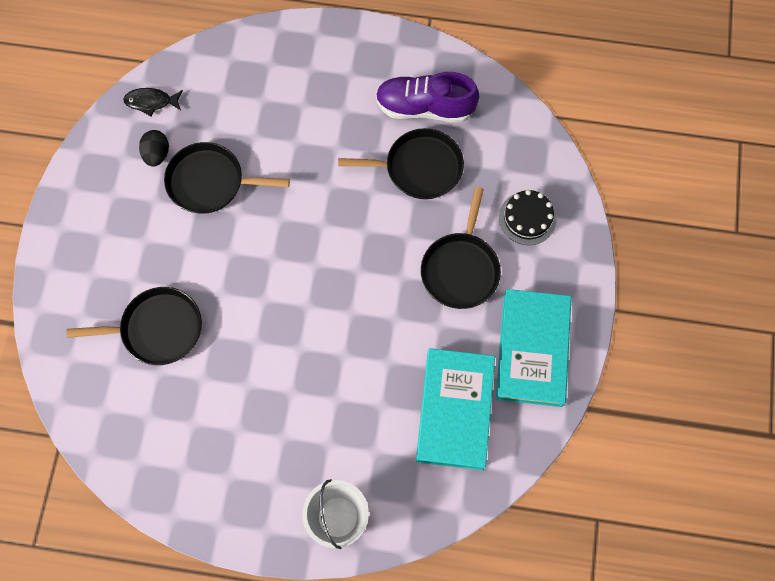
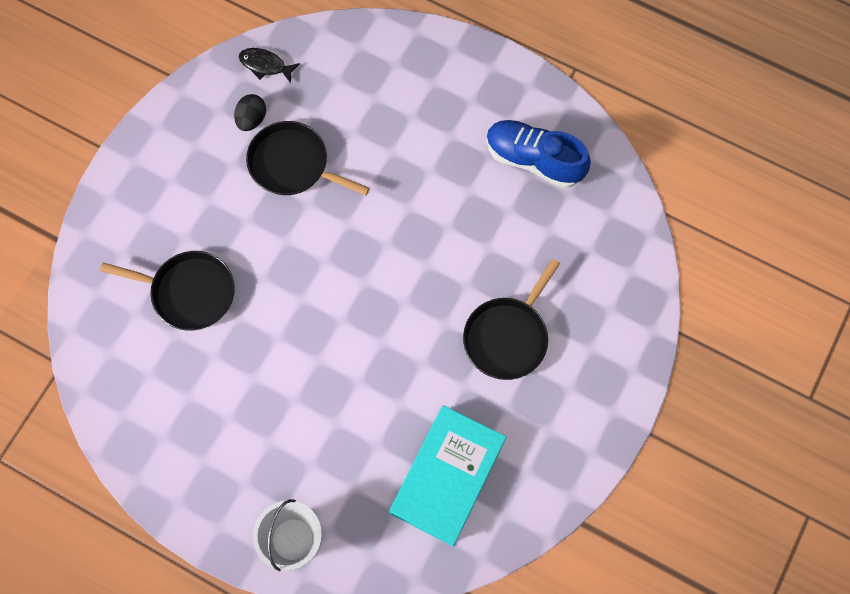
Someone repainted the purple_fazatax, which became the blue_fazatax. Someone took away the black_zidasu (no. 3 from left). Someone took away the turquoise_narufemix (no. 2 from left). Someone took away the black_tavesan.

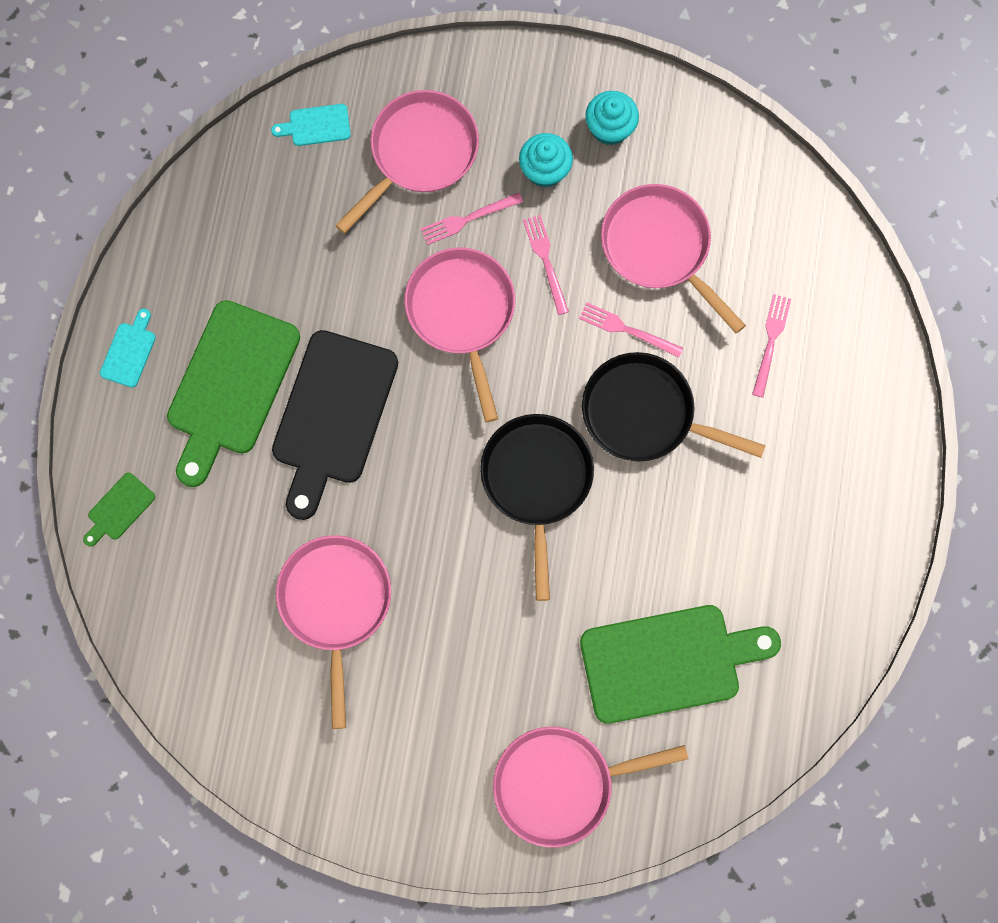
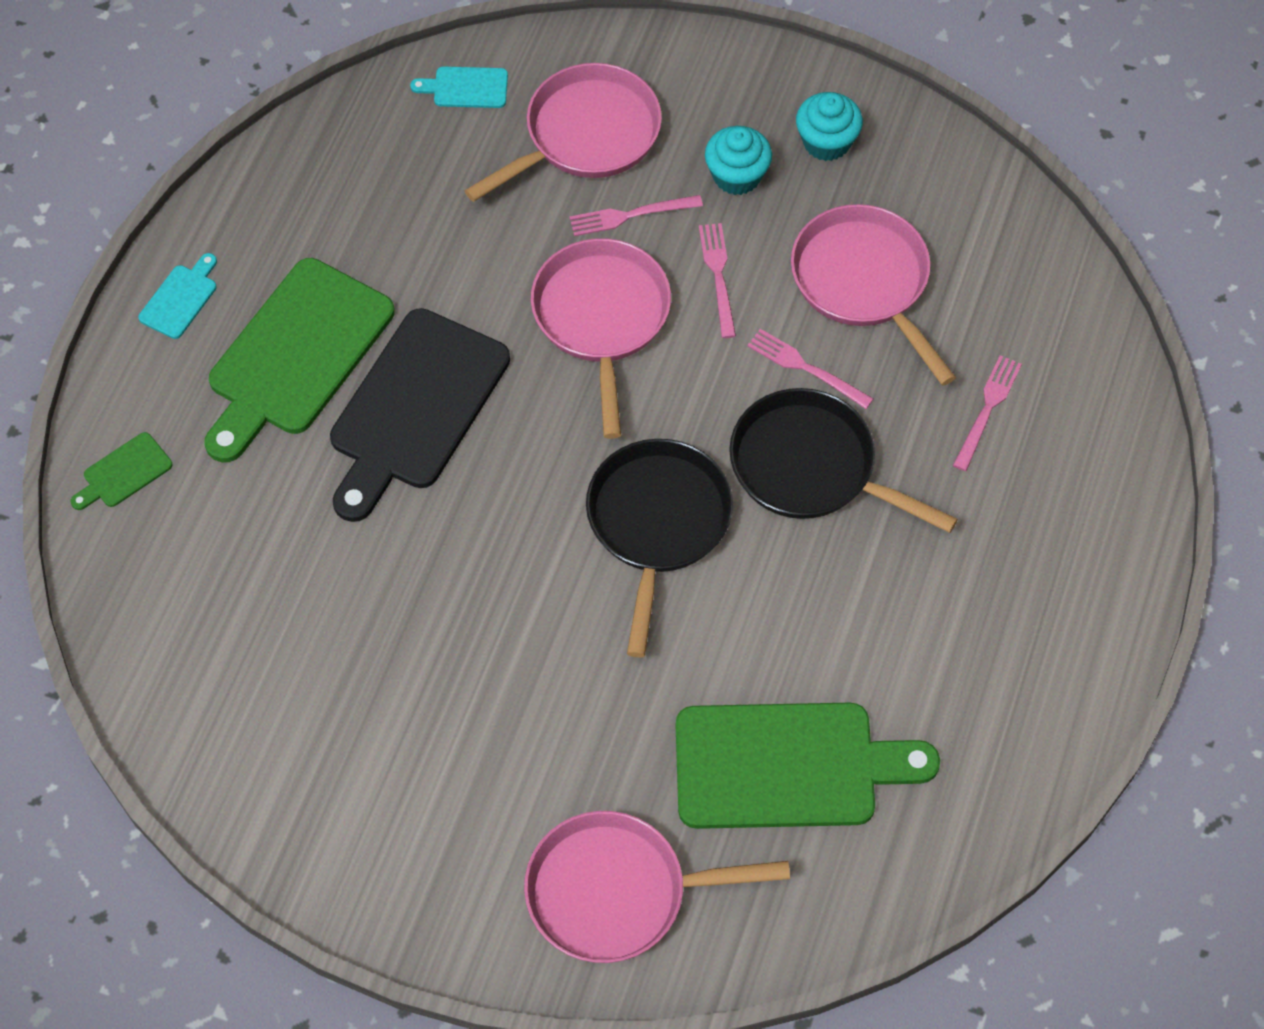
Someone took away the pink_zidasu (no. 1 from left).

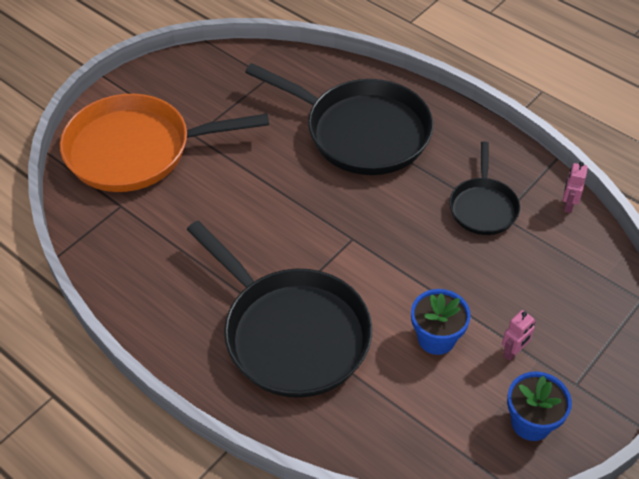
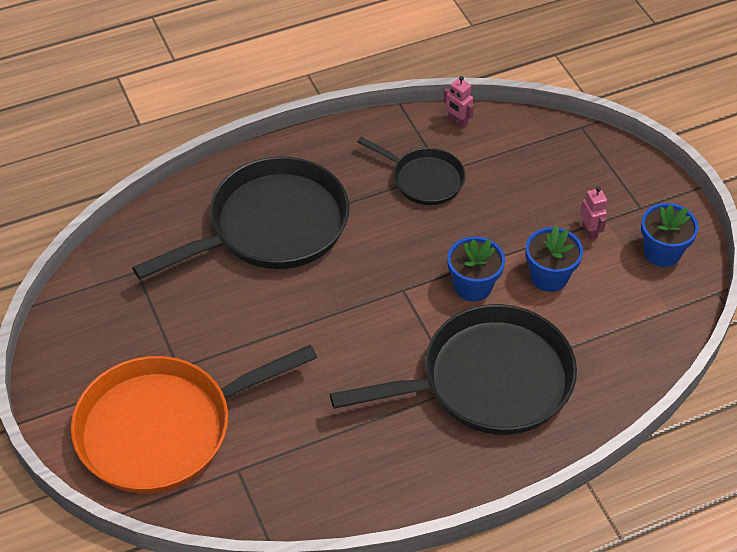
Someone rotated the orange_zidasu by 45 degrees clockwise. Someone put down the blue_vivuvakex (no. 1 from left).

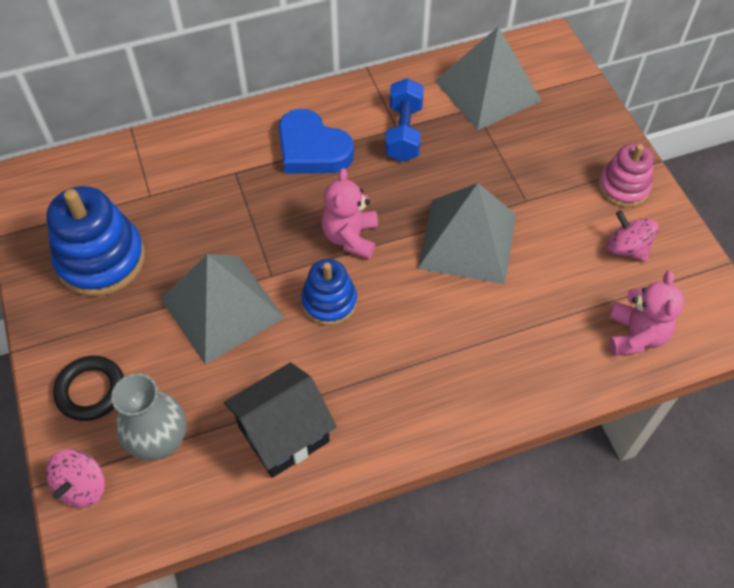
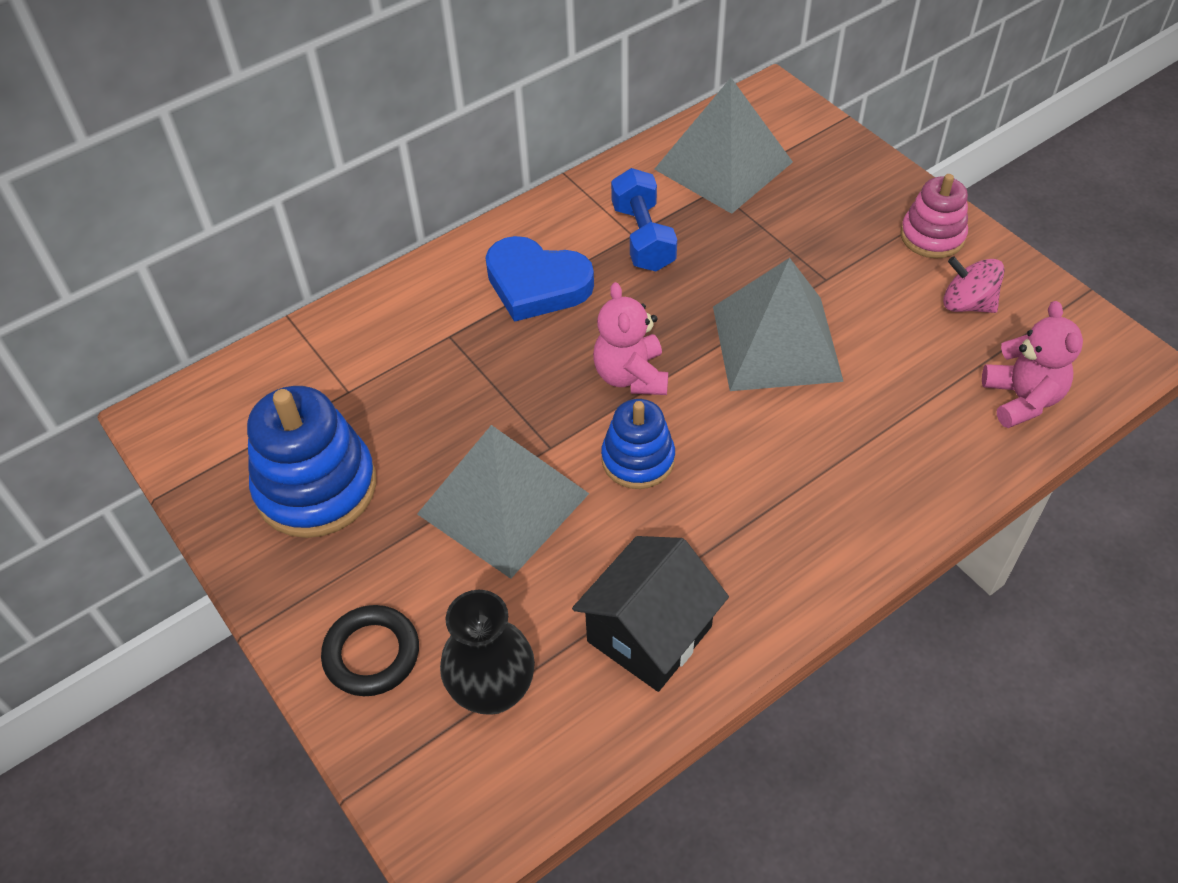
Someone repainted the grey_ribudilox, which became the black_ribudilox. Someone took away the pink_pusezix (no. 1 from left).

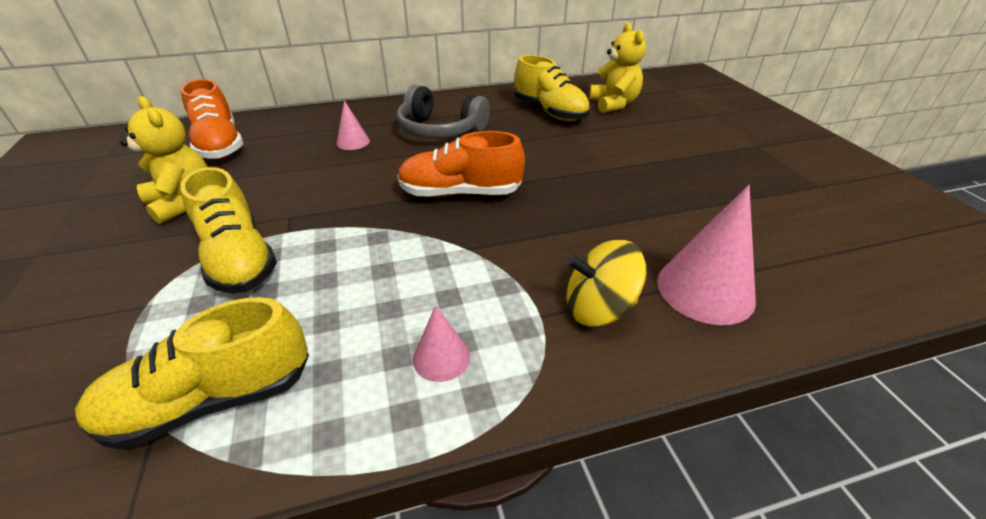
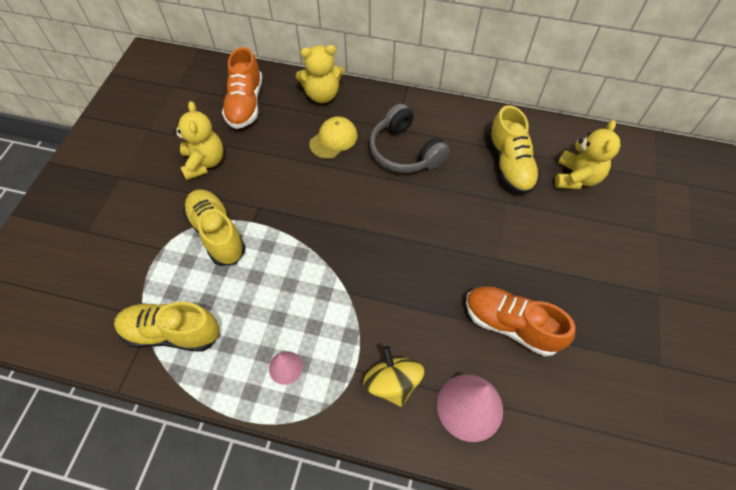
Someone rotated the yellow_fazatax (no. 2 from left) by 150 degrees clockwise. Someone put down the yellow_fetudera (no. 2 from left). Someone swapped the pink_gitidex (no. 1 from left) for the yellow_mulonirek. Someone rotated the yellow_pusezix by 45 degrees clockwise. Someone carried the orange_fazatax (no. 2 from left).

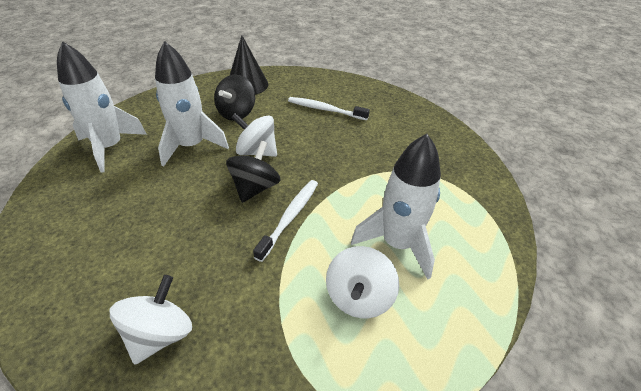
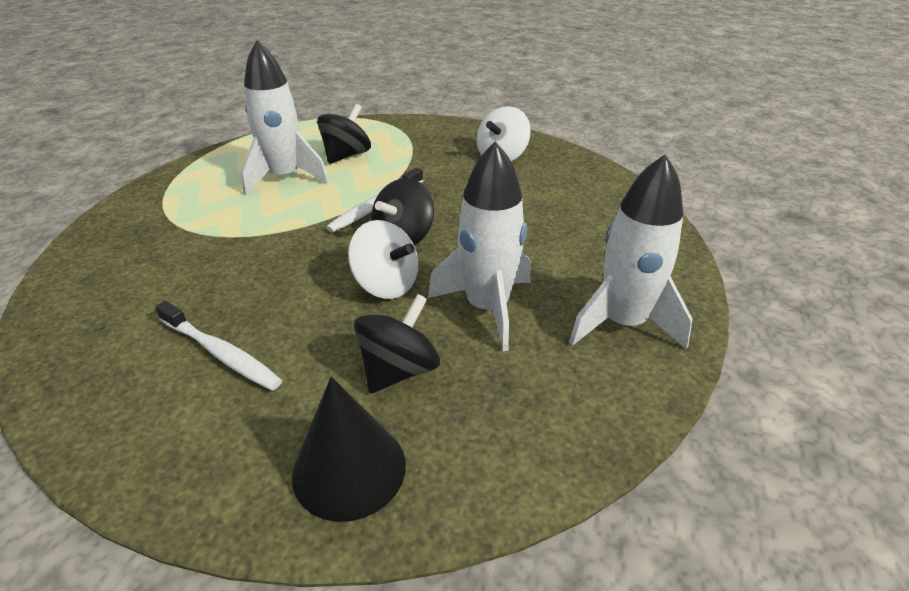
Someone repainted the white_pusezix (no. 3 from left), which became the black_pusezix (no. 1 from left).

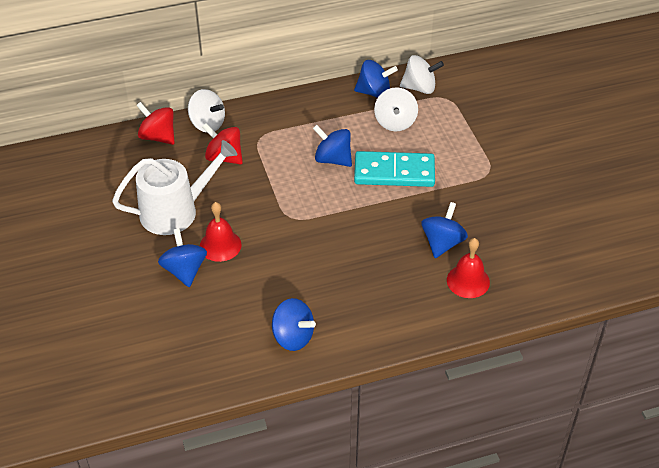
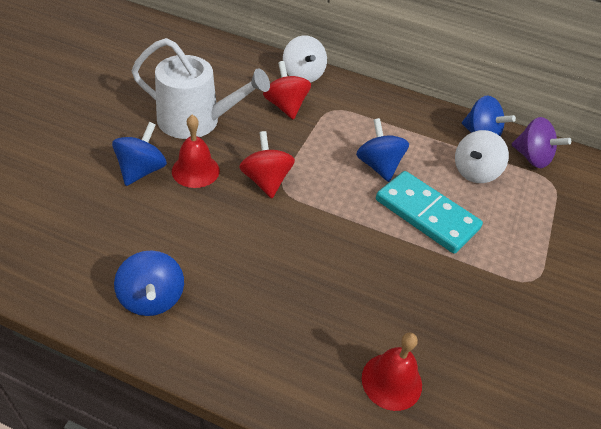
Someone carried the red_pusezix (no. 1 from left). Someone repainted the white_pusezix (no. 3 from left), which became the purple_pusezix. Someone took away the blue_pusezix (no. 5 from left).

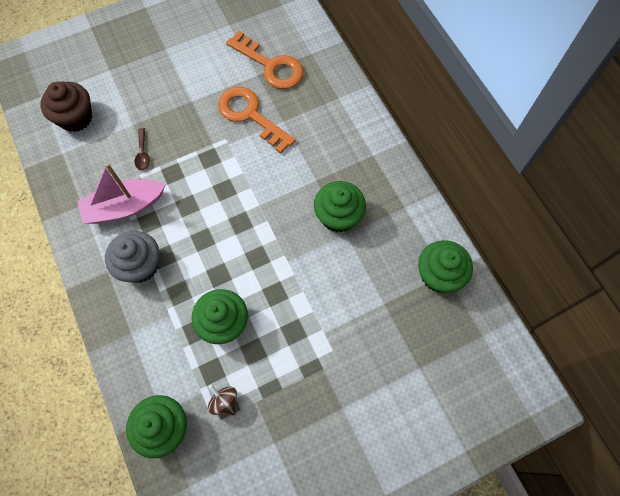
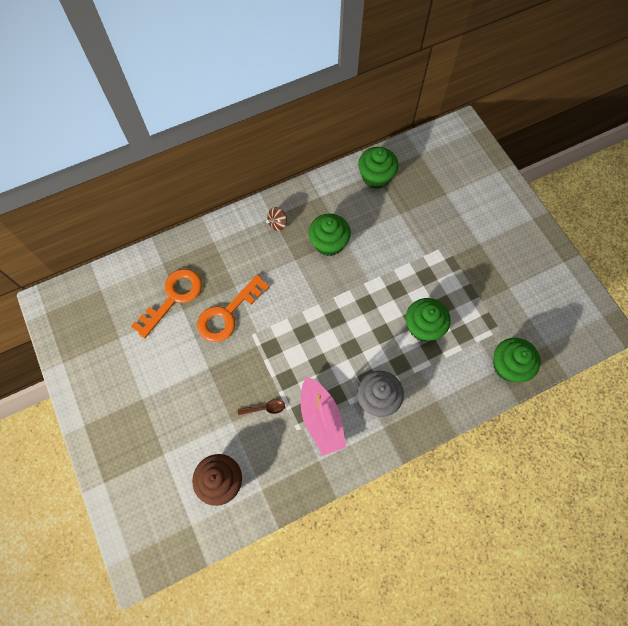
Someone carried the brown_pusezix.

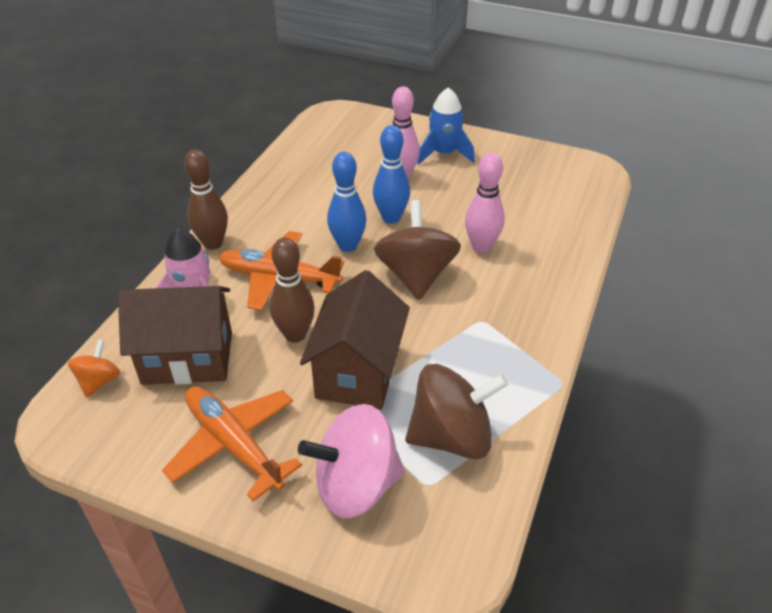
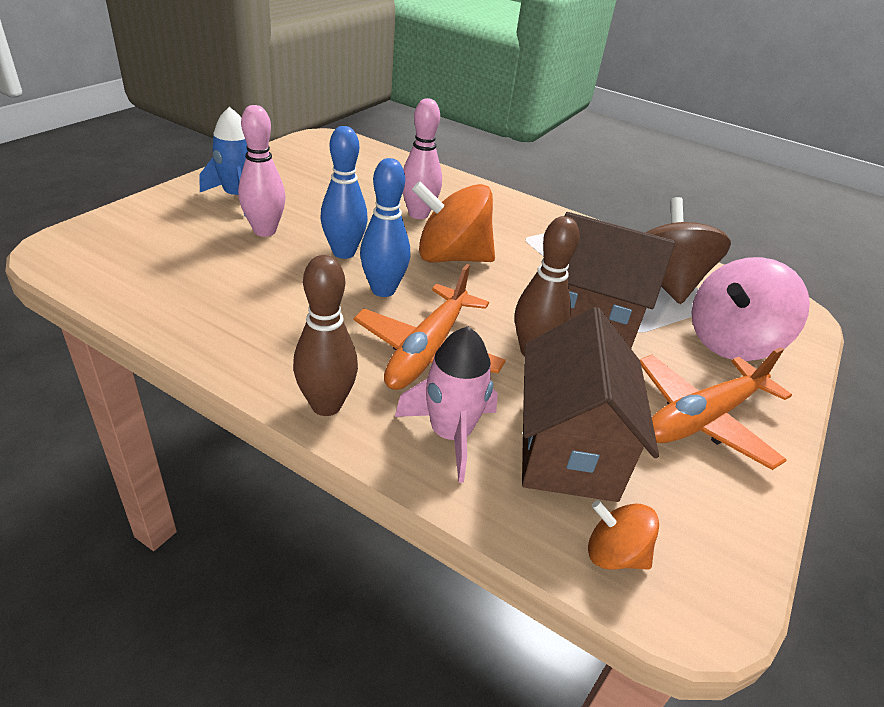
Someone repainted the brown_pusezix (no. 1 from left), which became the orange_pusezix (no. 1 from left). Someone rotated the pink_pusezix by 60 degrees clockwise.

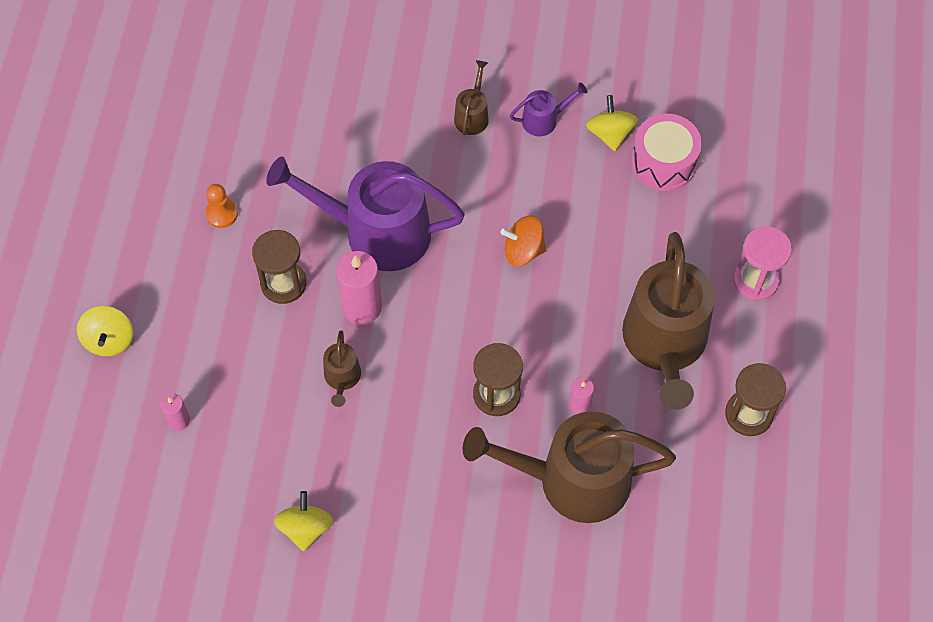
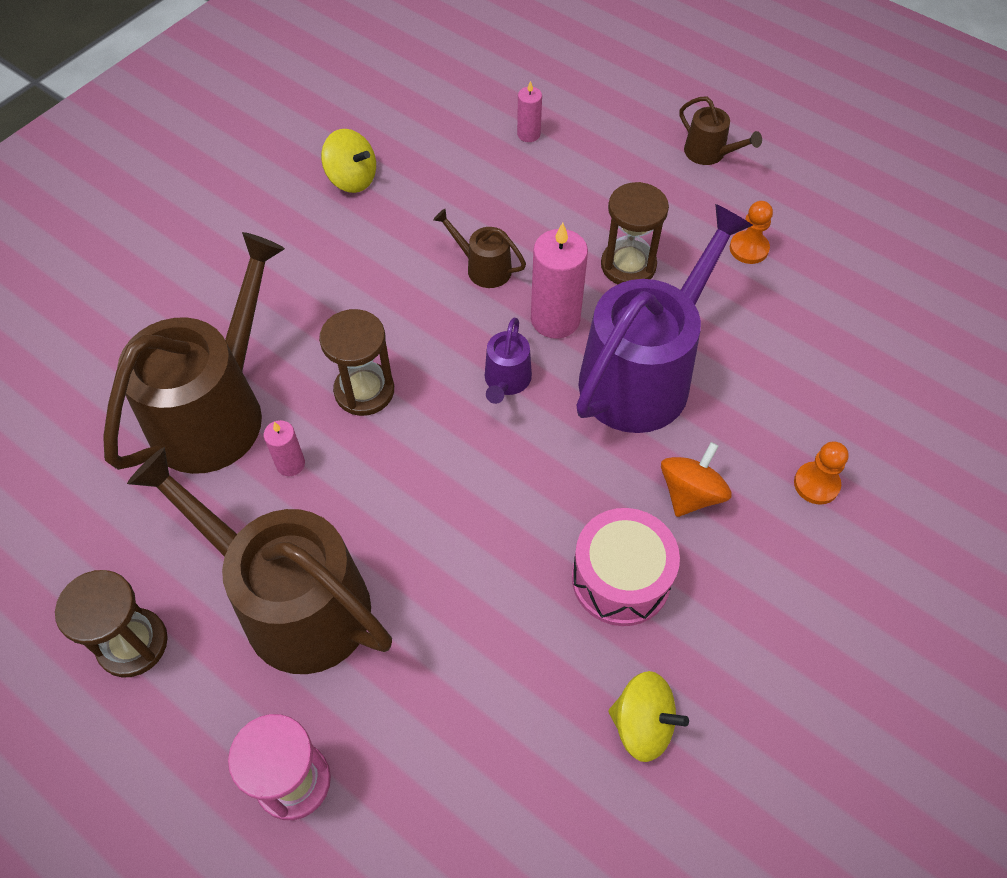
Someone carried the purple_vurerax (no. 2 from left in the first image). Someone carried the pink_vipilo. Someone carried the orange_pusezix. Someone carried the brown_vurerax (no. 2 from left in the first image). Someone put down the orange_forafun (no. 2 from left). Someone took away the yellow_pusezix (no. 1 from left).

